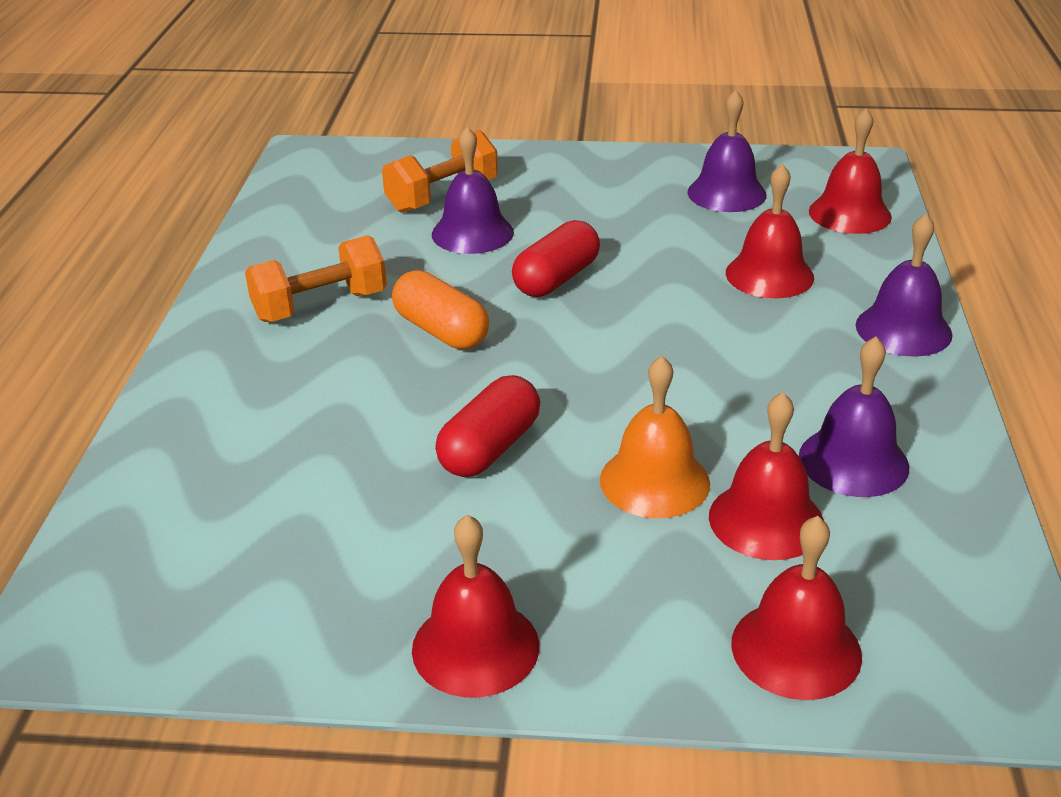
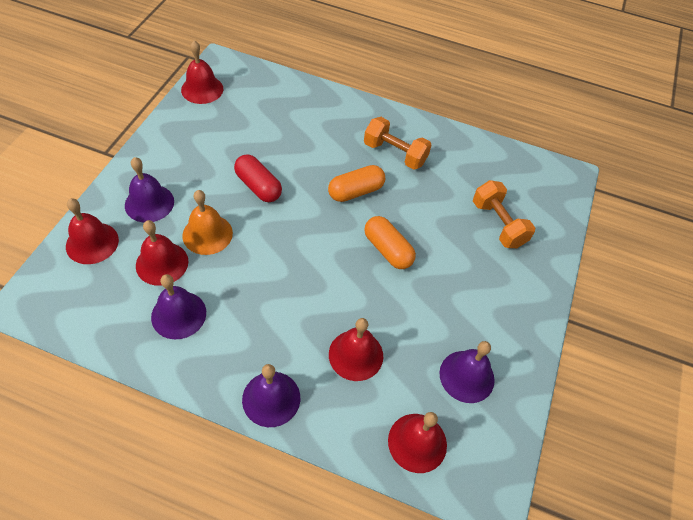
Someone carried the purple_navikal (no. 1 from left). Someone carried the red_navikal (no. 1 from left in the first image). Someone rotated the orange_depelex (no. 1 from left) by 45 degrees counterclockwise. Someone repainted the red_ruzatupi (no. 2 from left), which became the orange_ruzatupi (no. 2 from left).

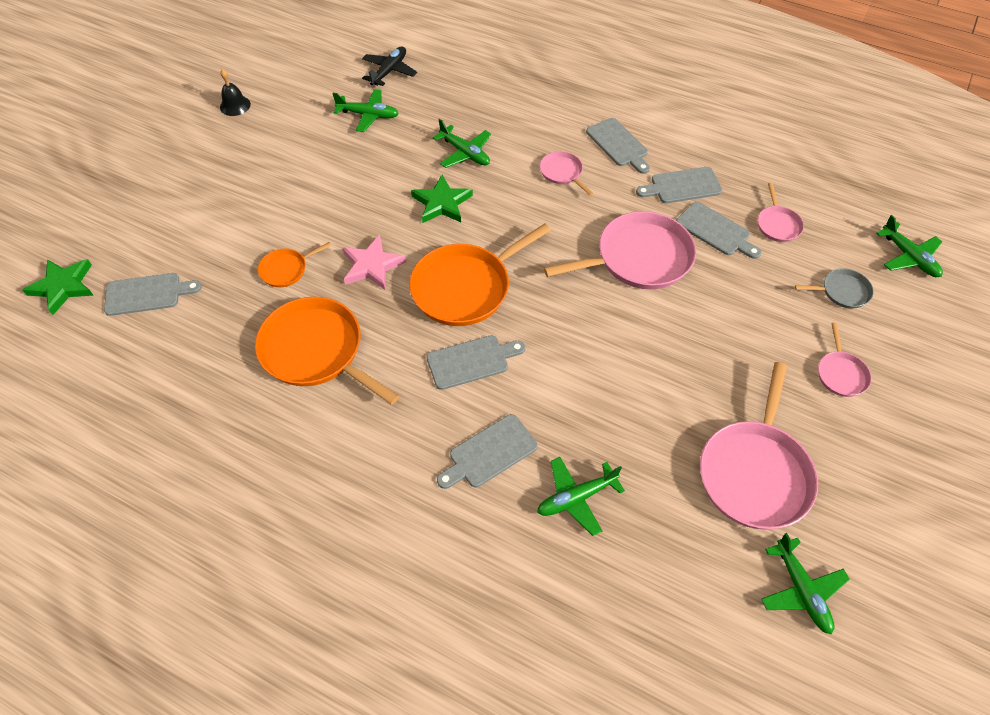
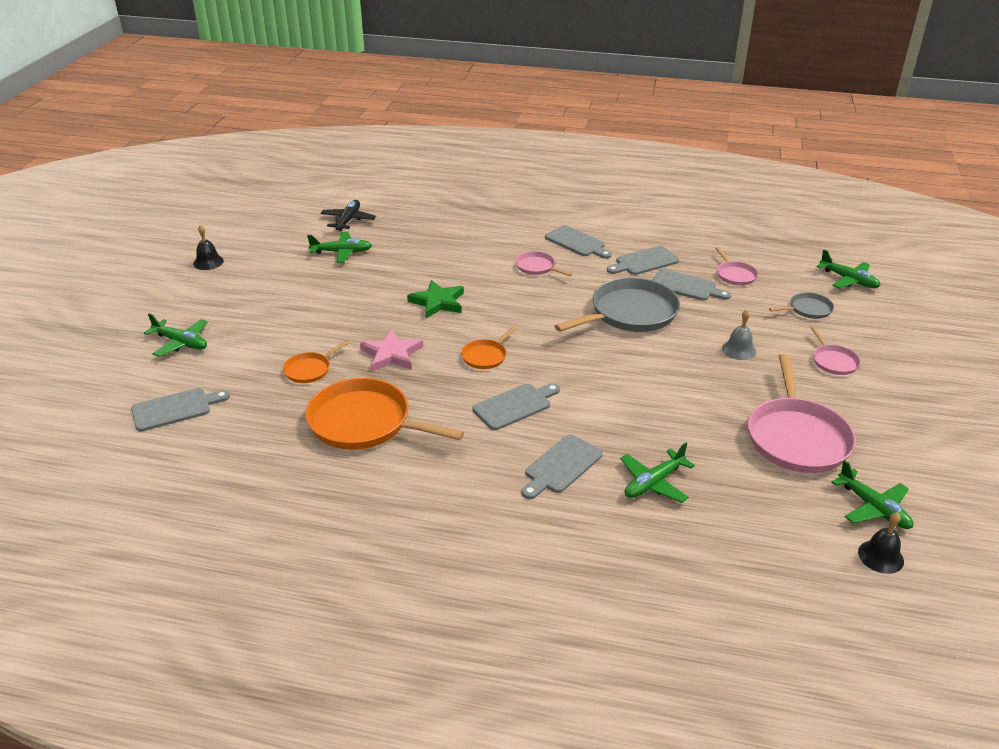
Someone carried the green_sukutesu (no. 2 from left in the first image). Someone scaled the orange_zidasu (no. 3 from left) by 0.49. Someone repainted the pink_zidasu (no. 2 from left), which became the grey_zidasu (no. 1 from left). Someone put down the grey_navikal. Someone put down the black_navikal (no. 2 from left). Someone took away the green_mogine (no. 1 from left).

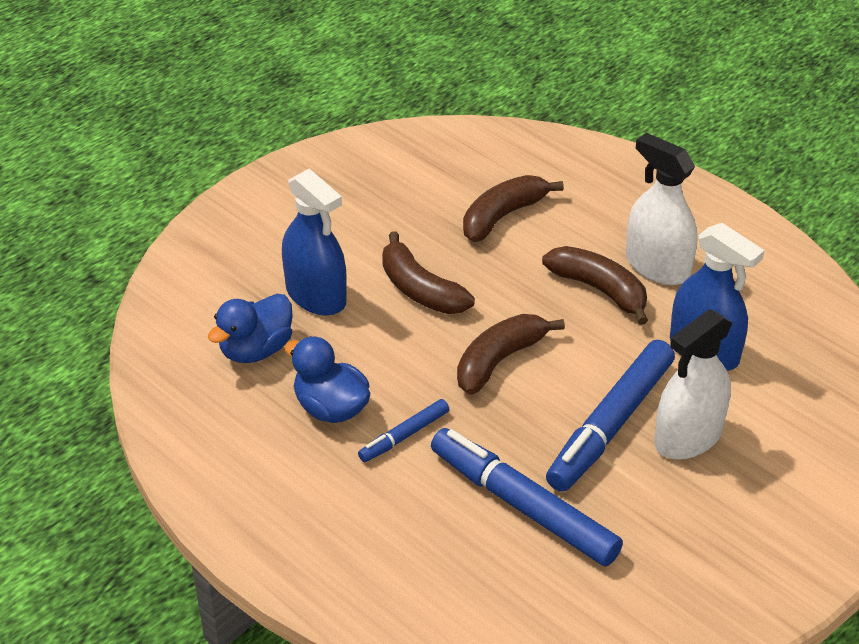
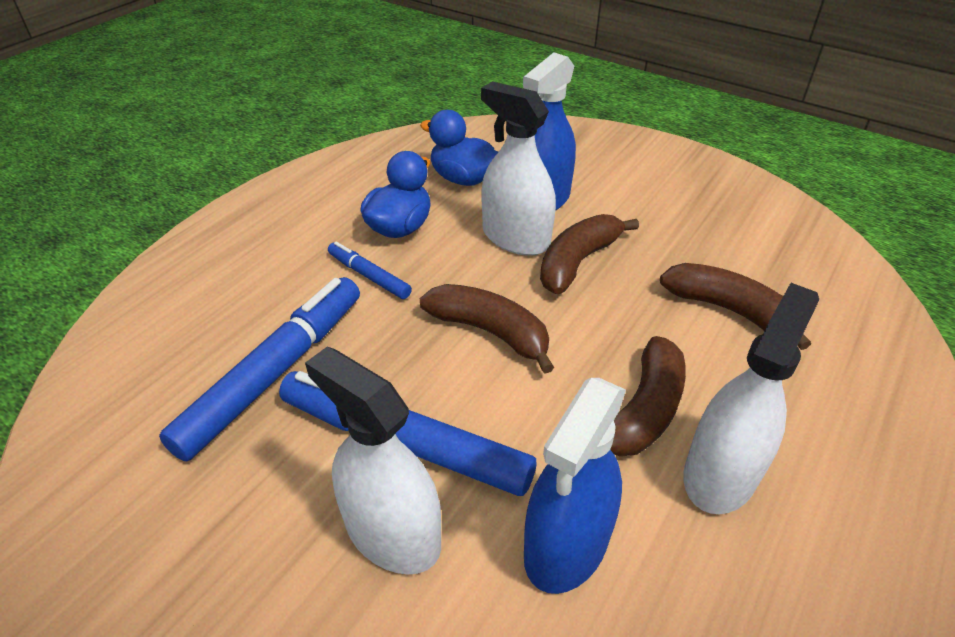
Someone put down the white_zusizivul (no. 2 from left).

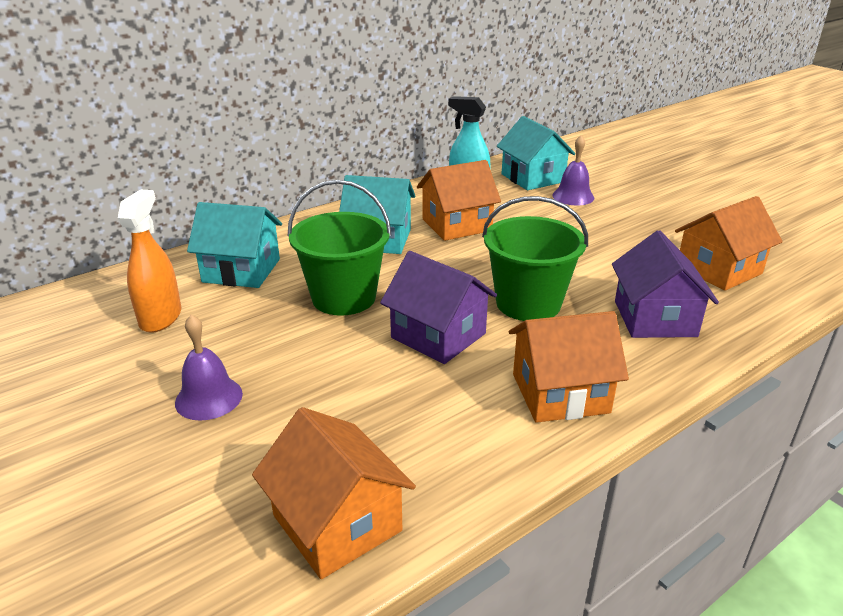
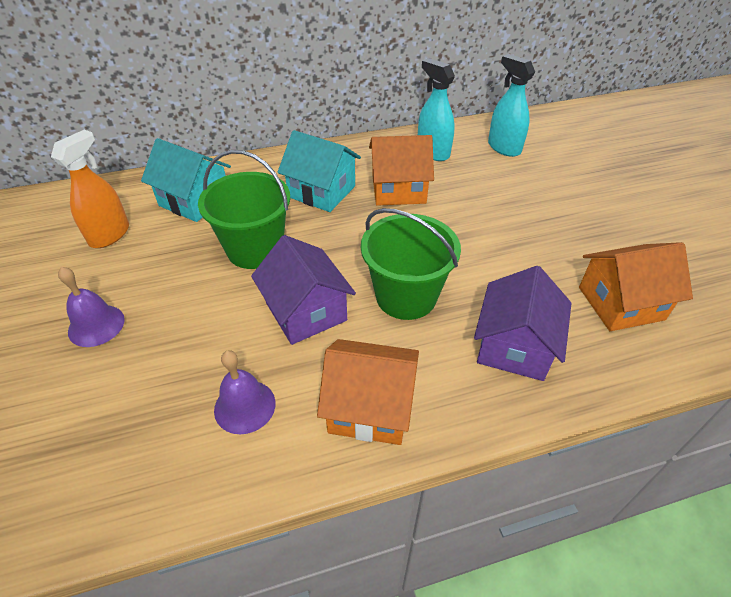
Someone carried the purple_navikal (no. 2 from left). Someone swapped the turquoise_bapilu (no. 3 from left) for the turquoise_zusizivul (no. 2 from left). Someone took away the orange_bapilu (no. 1 from left).

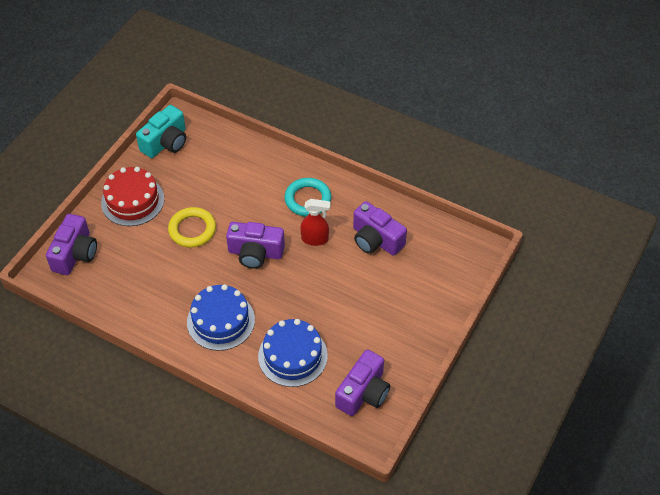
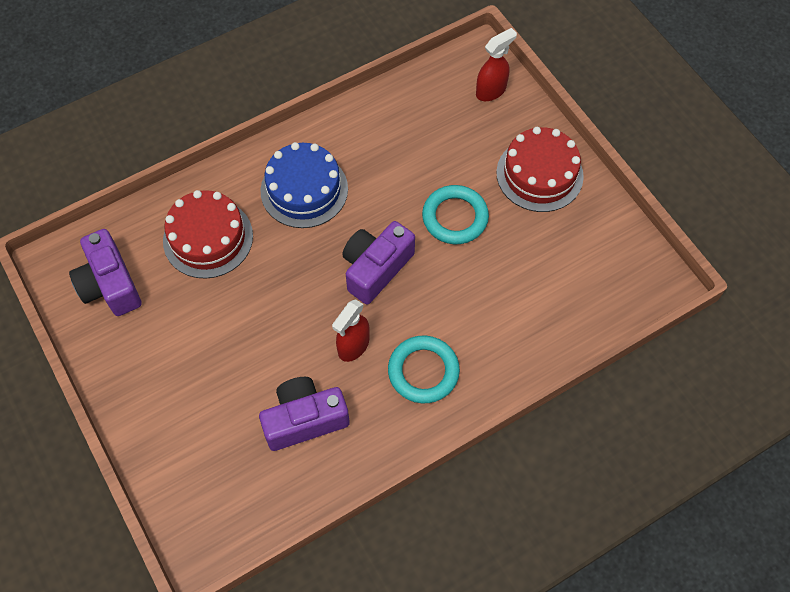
Someone repainted the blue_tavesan (no. 2 from left), which became the red_tavesan (no. 1 from left). Someone repainted the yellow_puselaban, which became the turquoise_puselaban (no. 2 from left). Someone swapped the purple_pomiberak (no. 1 from left) for the red_zusizivul (no. 2 from left). Someone took away the turquoise_pomiberak.

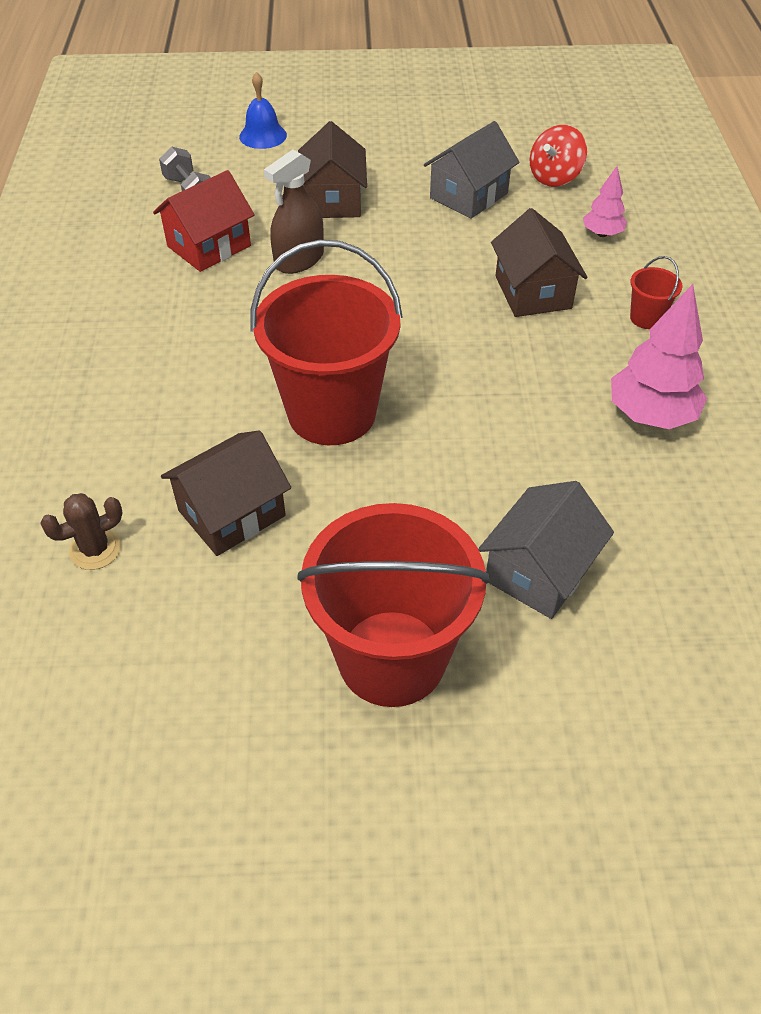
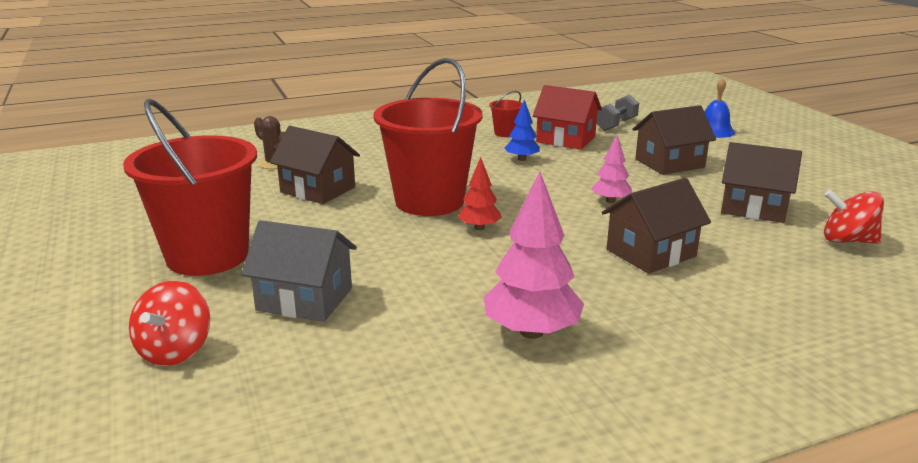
Someone put down the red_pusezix (no. 1 from left). Someone put down the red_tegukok. Someone carried the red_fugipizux (no. 3 from left). Someone put down the blue_tegukok. Someone carried the pink_tegukok (no. 1 from left in the first image). Someone repainted the grey_bapilu (no. 1 from left), which became the brown_bapilu (no. 4 from left). Someone took away the brown_zusizivul.

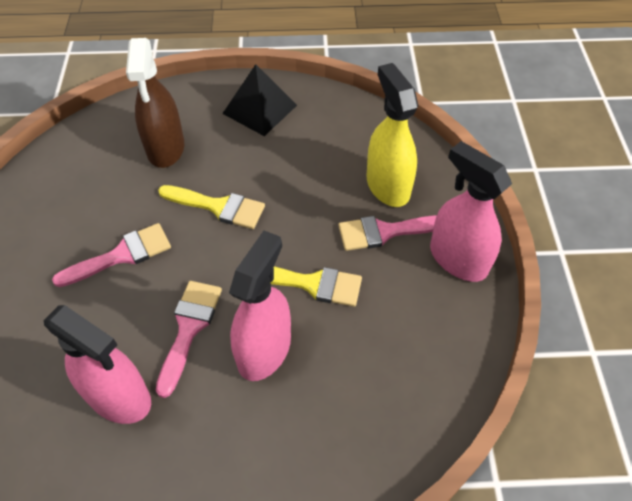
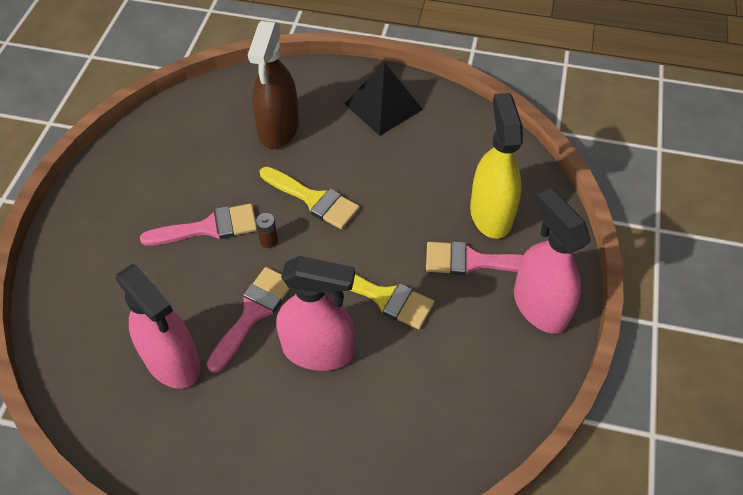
Someone put down the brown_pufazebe. Someone rotated the pink_zusizivul (no. 2 from left) by 60 degrees clockwise.

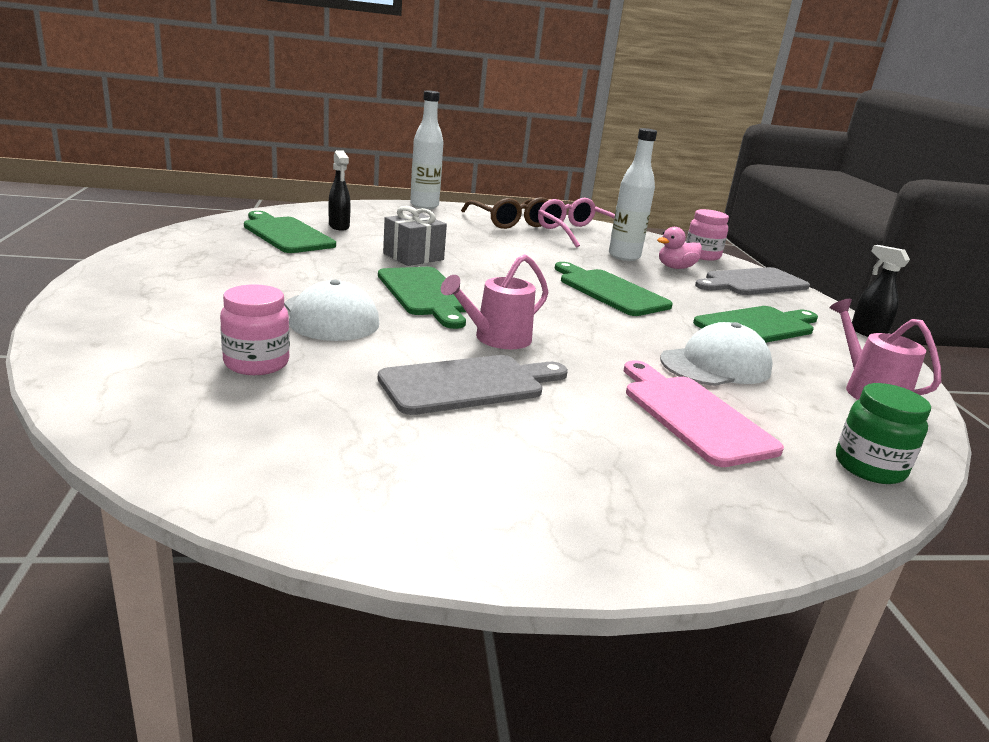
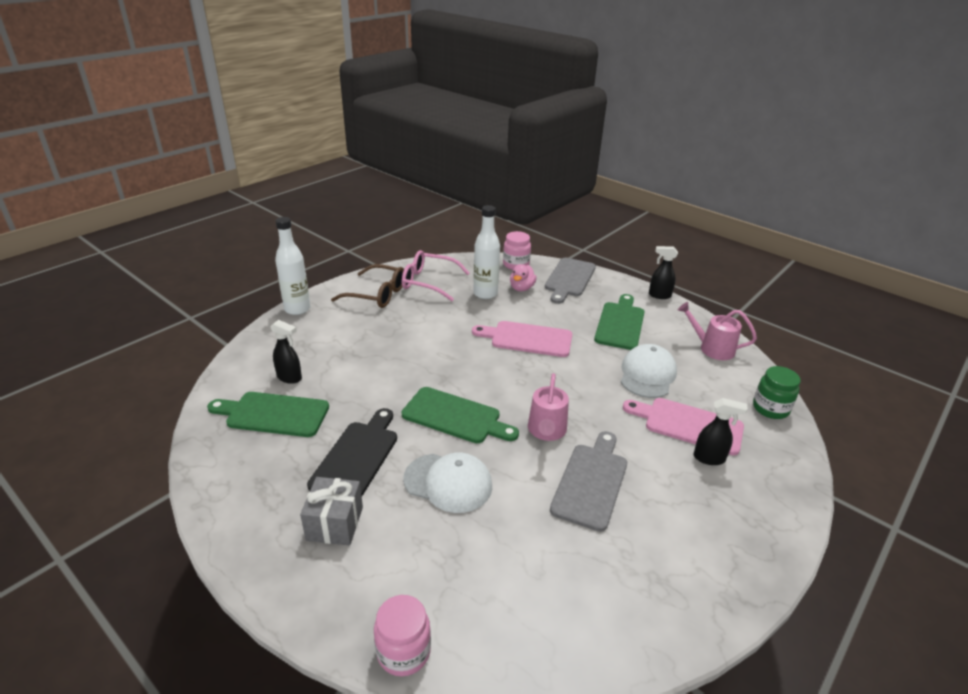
Someone carried the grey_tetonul. Someone put down the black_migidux. Someone carried the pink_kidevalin (no. 1 from left). Someone repainted the green_migidux (no. 3 from left), which became the pink_migidux (no. 1 from left). Someone put down the black_zusizivul (no. 3 from left).

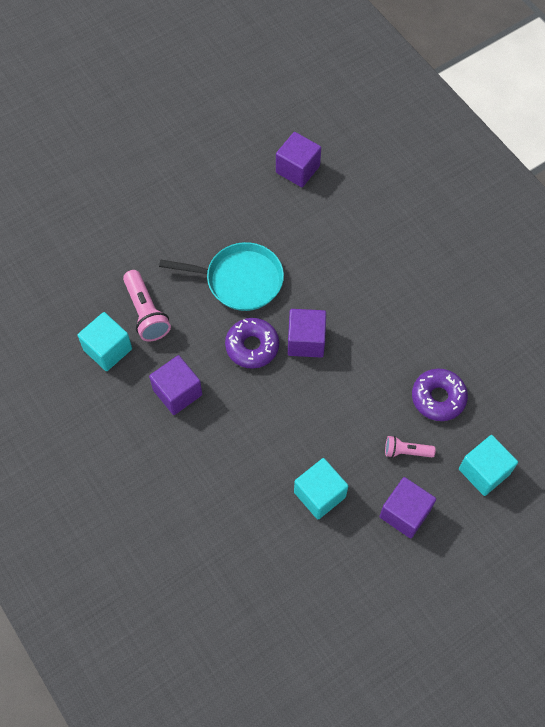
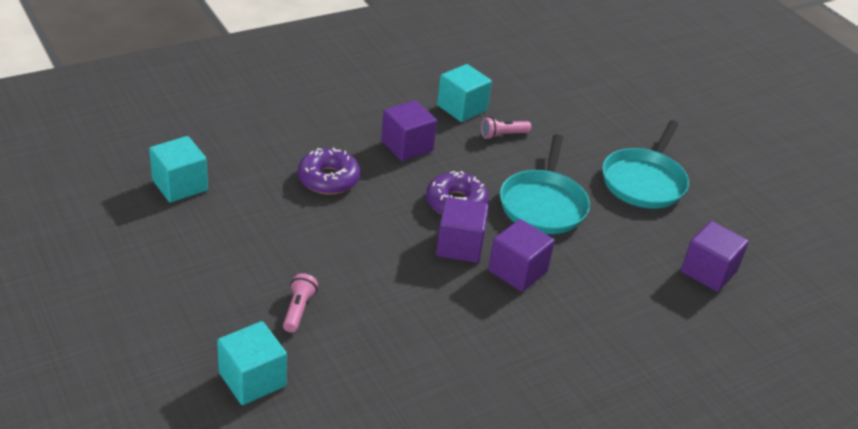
Someone carried the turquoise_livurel (no. 2 from left in the first image). Someone carried the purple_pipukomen (no. 2 from left in the first image). Someone scaled the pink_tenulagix (no. 1 from left in the first image) by 0.61. Someone carried the purple_livurel (no. 4 from left in the first image). Someone put down the turquoise_zidasu (no. 2 from left).

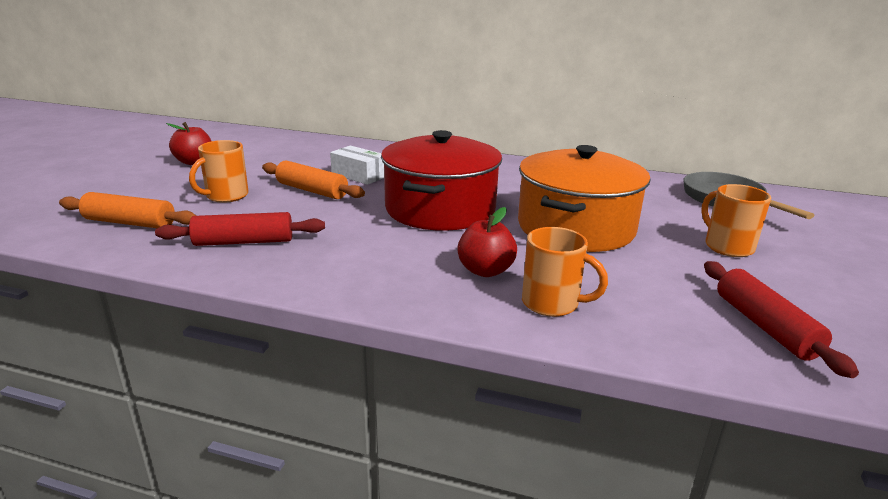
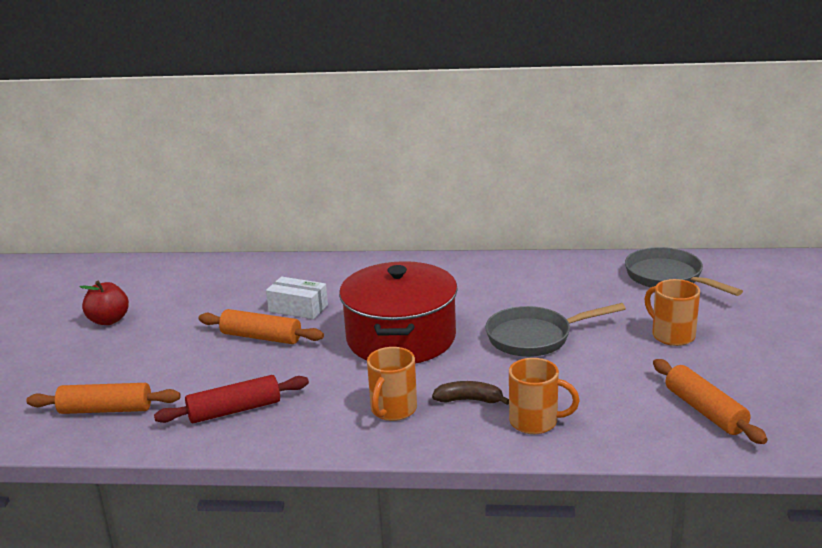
Someone carried the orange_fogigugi (no. 1 from left). Someone swapped the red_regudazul (no. 2 from left) for the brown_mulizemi. Someone swapped the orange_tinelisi for the grey_zidasu (no. 1 from left). Someone repainted the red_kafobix (no. 2 from left), which became the orange_kafobix (no. 3 from left).

